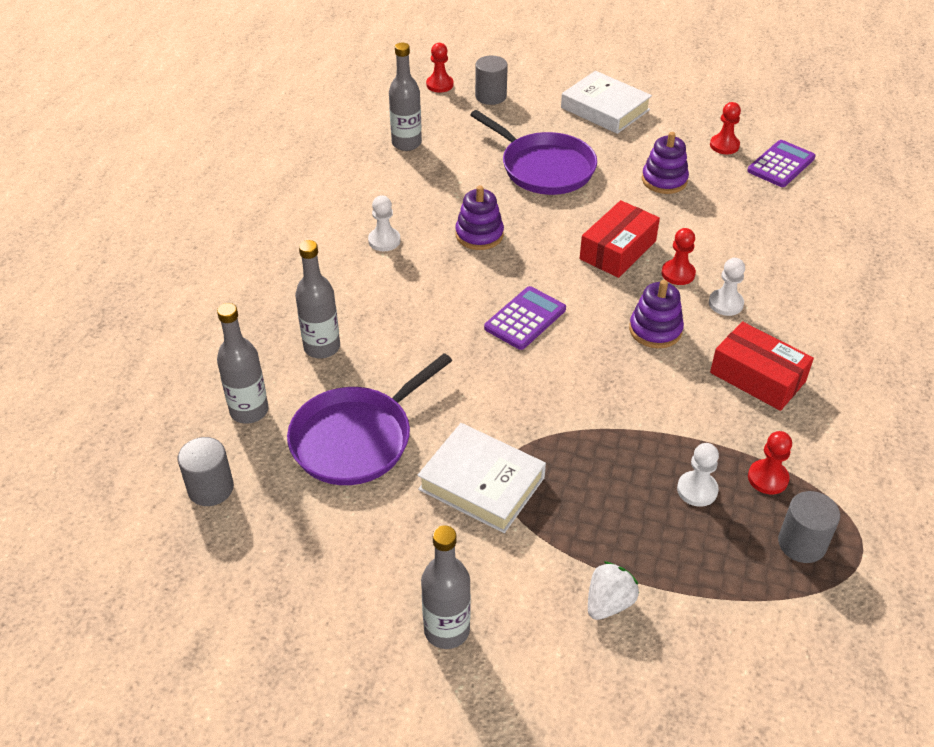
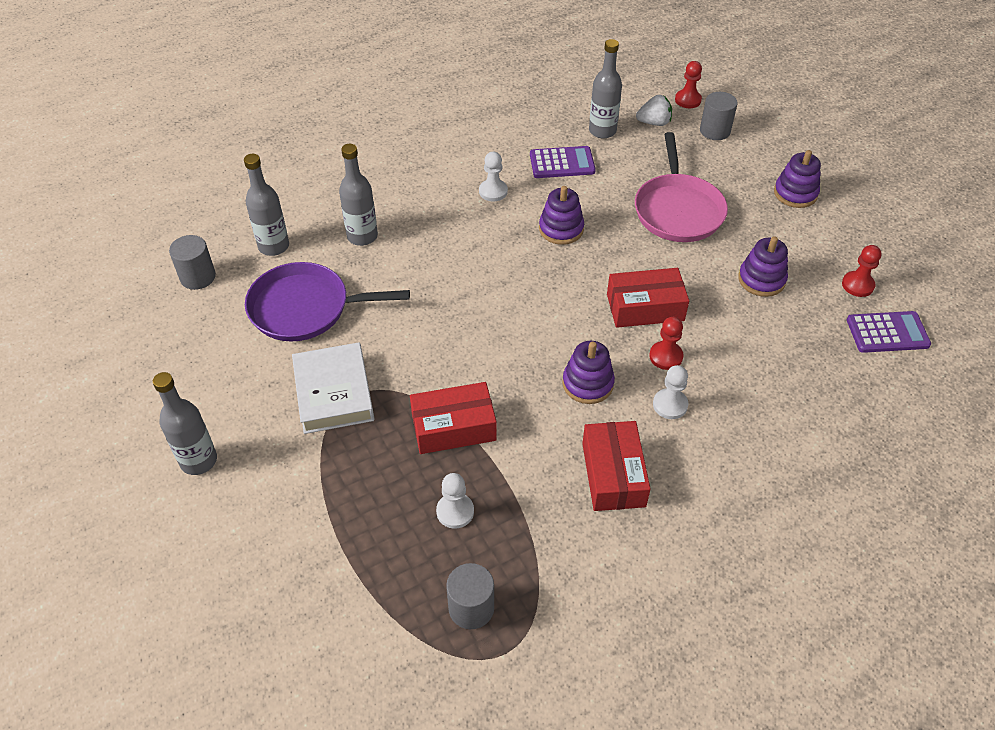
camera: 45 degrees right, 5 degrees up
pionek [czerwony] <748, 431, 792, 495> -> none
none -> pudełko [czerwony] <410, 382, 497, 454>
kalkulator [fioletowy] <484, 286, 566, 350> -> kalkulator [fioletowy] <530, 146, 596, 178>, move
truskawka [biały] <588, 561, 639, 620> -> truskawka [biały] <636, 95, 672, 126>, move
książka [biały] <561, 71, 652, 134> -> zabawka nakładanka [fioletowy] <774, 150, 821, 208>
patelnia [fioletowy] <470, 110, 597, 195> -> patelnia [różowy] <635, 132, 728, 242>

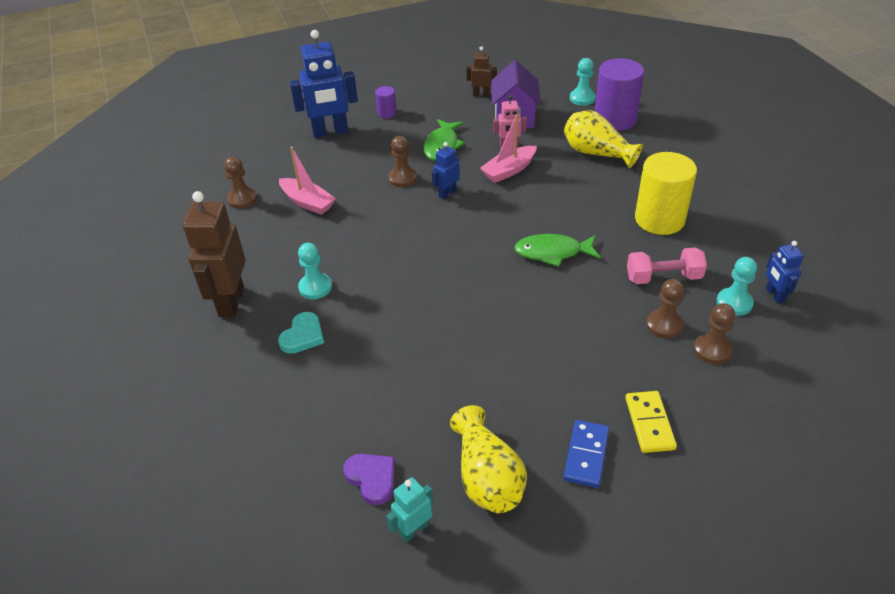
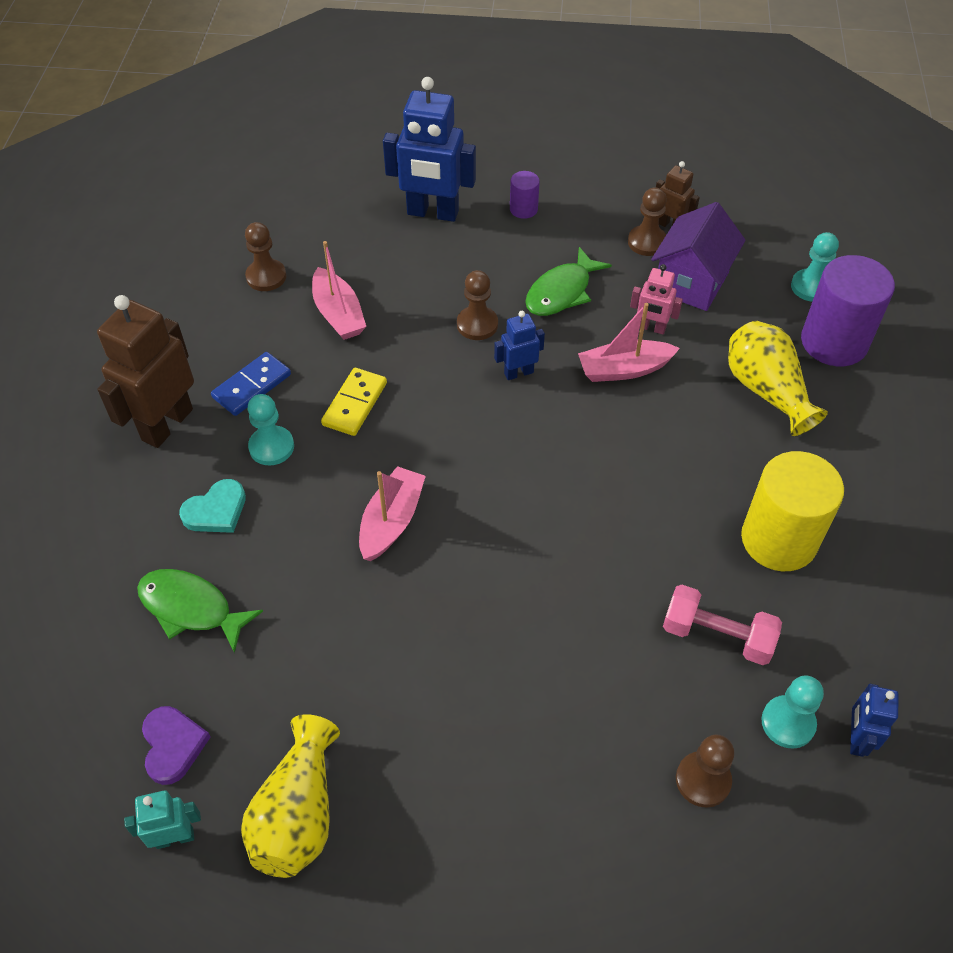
camera: 25 degrees right, 10 degrees up
none -> łódka [różowy] <359, 466, 426, 561>
ryba [zielony] <514, 234, 601, 267> -> ryba [zielony] <137, 569, 263, 653>, move
kostka domina [niebieski] <563, 420, 609, 488> -> kostka domina [niebieski] <211, 352, 291, 416>, move
kostka domina [żółty] <625, 391, 677, 453> -> kostka domina [żółty] <321, 368, 387, 436>, move
pionek [brązowy] <646, 279, 684, 339> -> pionek [brązowy] <628, 187, 667, 256>, move

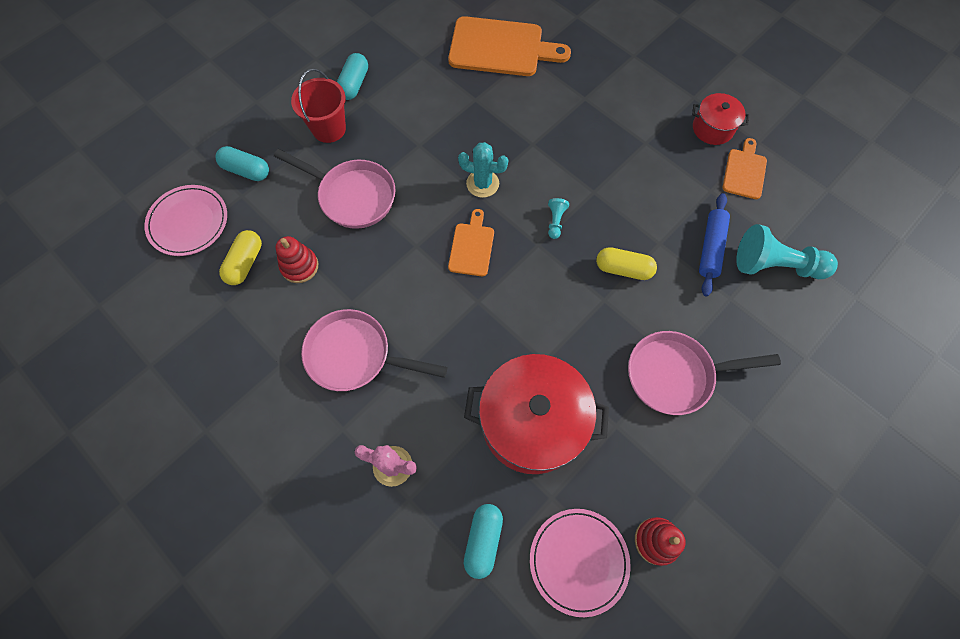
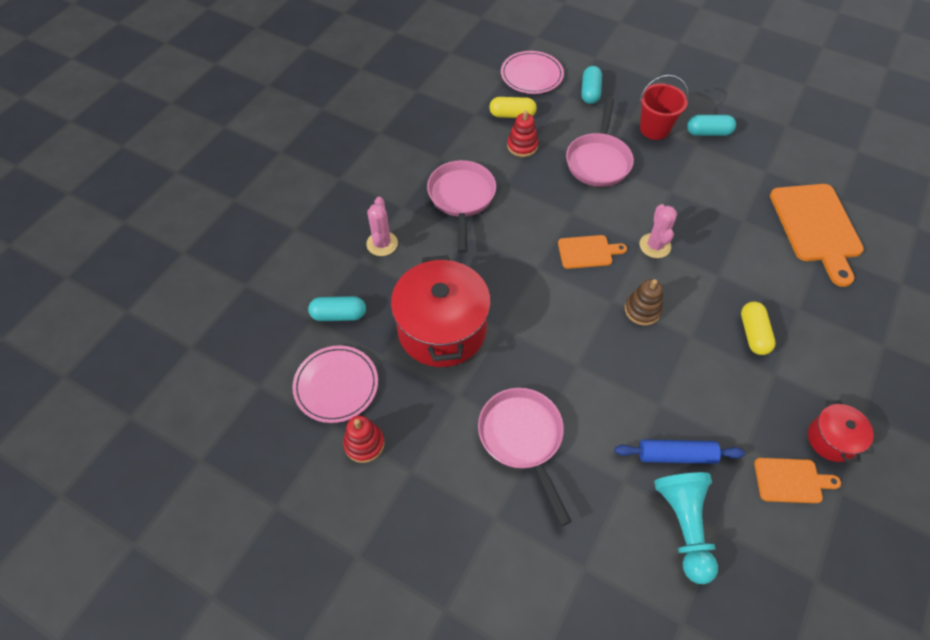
camera: 75 degrees right, 10 degrees down
kapsułka [żółty] <596, 247, 657, 280> -> kapsułka [żółty] <741, 302, 776, 355>, move
pionek [turkusowy] <548, 198, 569, 239> -> zabawka nakładanka [brązowy] <625, 279, 663, 326>
kaktus [turkusowy] <458, 142, 508, 198> -> kaktus [różowy] <640, 204, 677, 258>

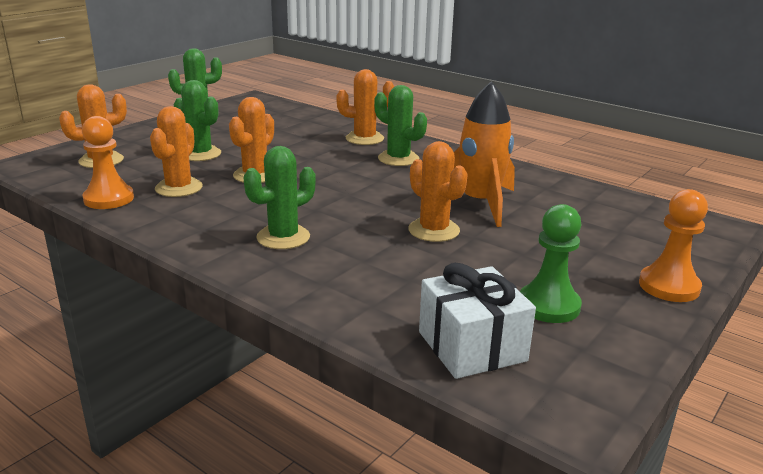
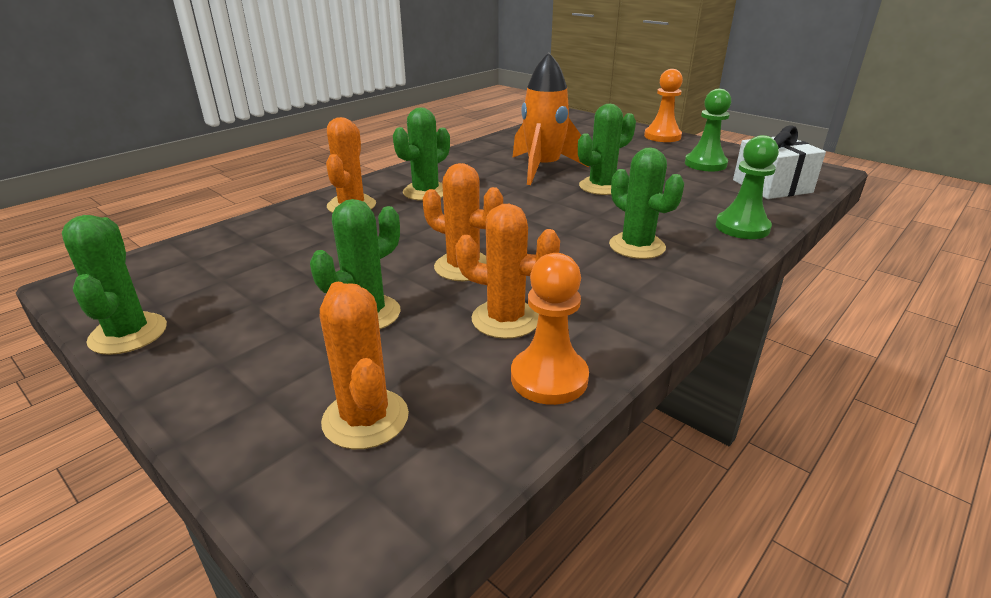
camera: 85 degrees left, 5 degrees up
none -> pionek [zielony] <715, 135, 779, 239>
kaktus [pomarańczowy] <408, 141, 468, 242> -> kaktus [zielony] <578, 104, 636, 195>

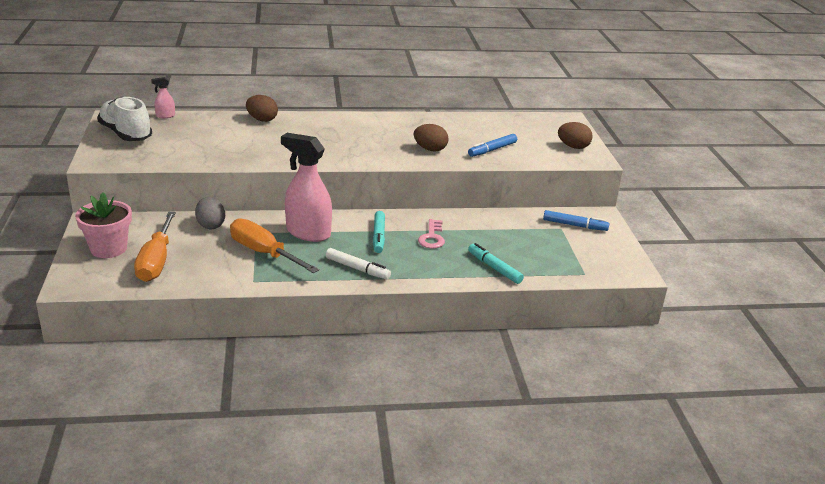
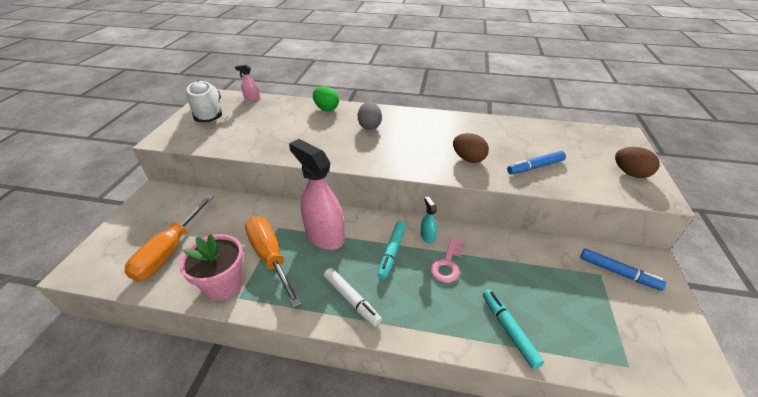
camera: 20 degrees right, 10 degrees up
none -> spryskiwacz [turkusowy] <420, 196, 437, 244>
doniczka [różowy] <75, 193, 132, 258> -> doniczka [różowy] <179, 234, 244, 300>, move
jajko [szary] <195, 197, 225, 229> -> jajko [szary] <358, 102, 382, 130>, move
jajko [brązowy] <246, 95, 278, 122> -> jajko [zielony] <313, 86, 339, 111>

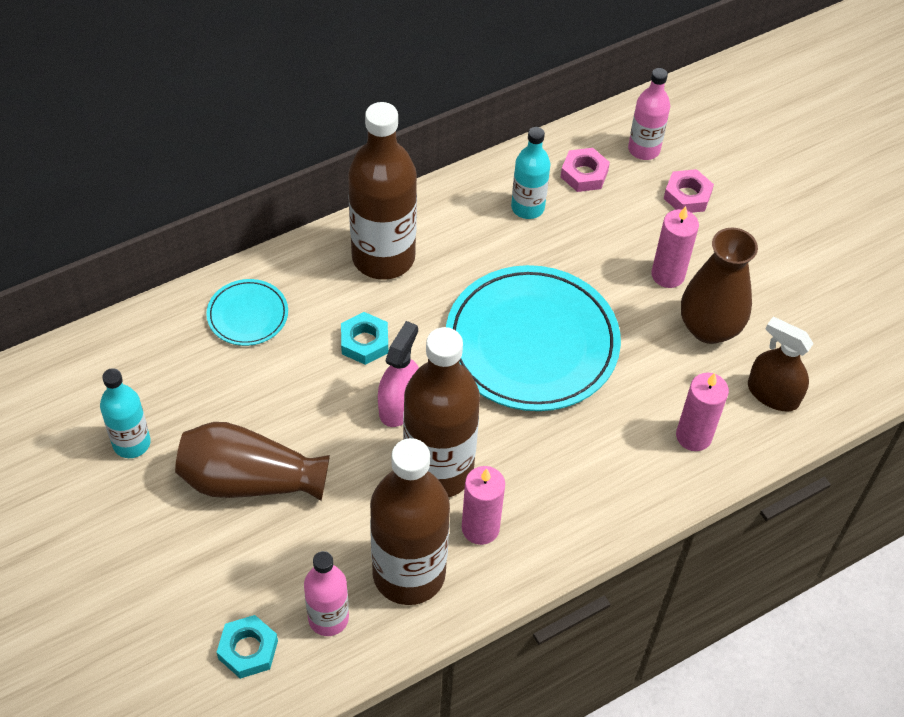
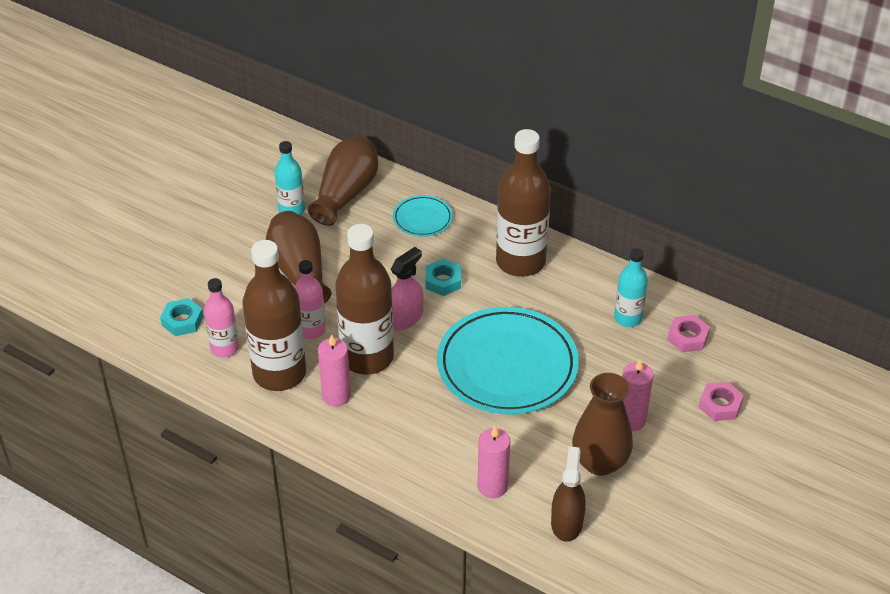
camera: 65 degrees right, 10 degrees down
none -> wazon [brązowy] <307, 136, 378, 226>
butelka [różowy] <628, 68, 670, 160> -> butelka [różowy] <295, 260, 326, 339>, move
spryskiwacz [różowy] <378, 321, 419, 427> -> spryskiwacz [różowy] <391, 247, 424, 330>, 45 degrees counterclockwise

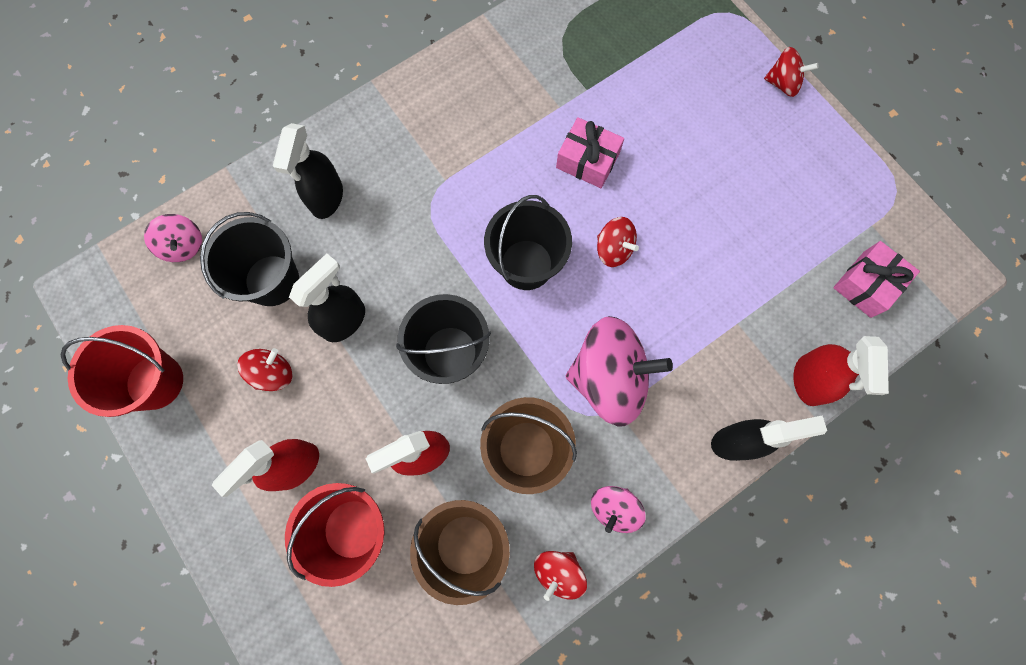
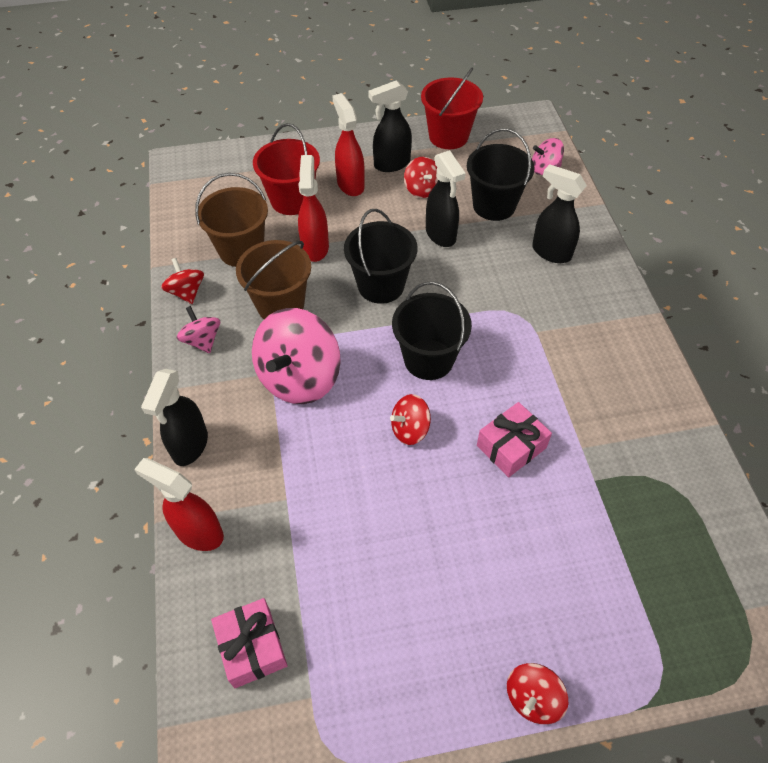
camera: 115 degrees right, 20 degrees down
none -> spryskiwacz [czarny] <368, 80, 412, 172>

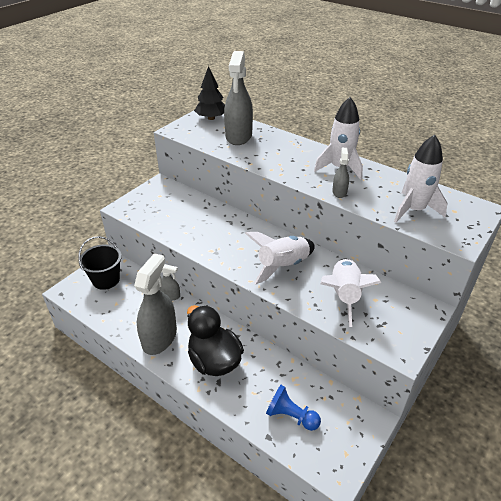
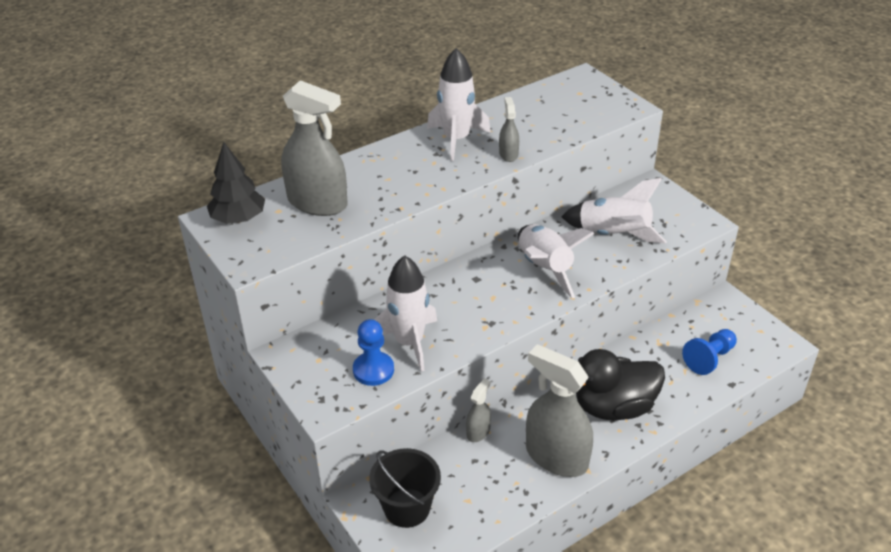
camera: 70 degrees left, 0 degrees up
none -> pionek [niebieski] <353, 319, 394, 386>
rakieta [biały] <394, 135, 448, 222> -> rakieta [biały] <374, 255, 437, 372>, move
spryskiwacz [szary] <332, 148, 349, 198> -> spryskiwacz [szary] <499, 97, 519, 162>, 60 degrees clockwise

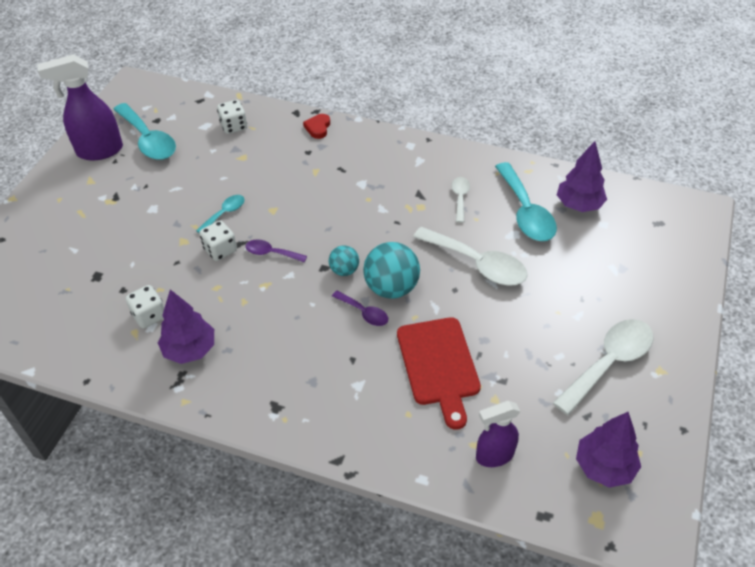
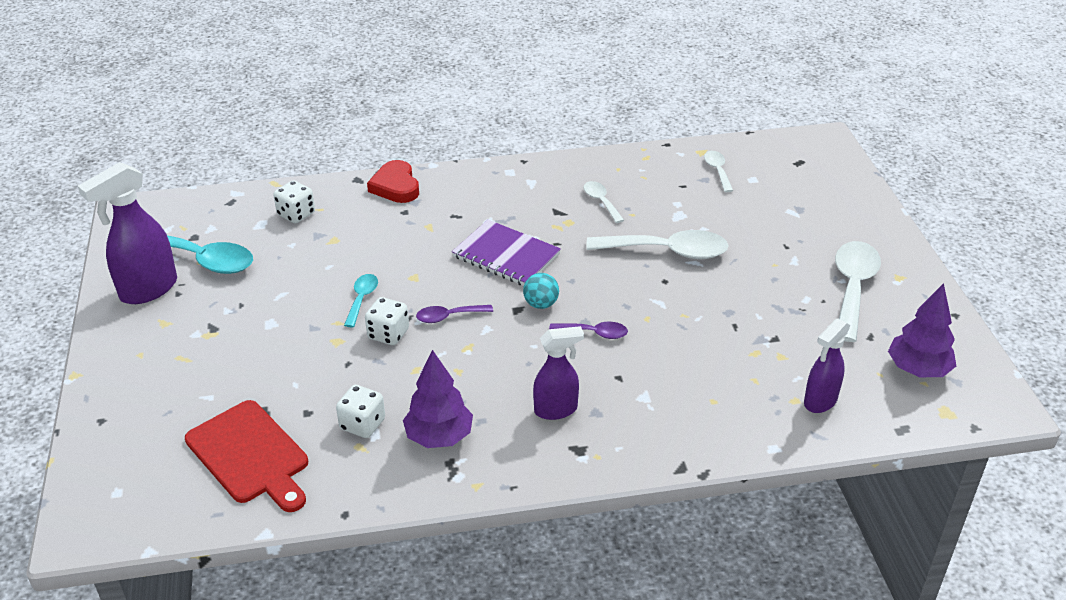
camera: 30 degrees left, 10 degrees down
piłka [turkusowy] <363, 242, 420, 299> -> none
łyżka [turkusowy] <495, 162, 557, 241> -> none
none -> zeszyt [fioletowy] <452, 220, 561, 286>
none -> spryskiwacz [fioletowy] <533, 326, 584, 420>
deska do krojenia [czerwony] <397, 317, 481, 430> -> deska do krojenia [czerwony] <185, 400, 308, 512>, move
drzewko [fioletowy] <557, 141, 607, 212> -> łyżka [biały] <704, 151, 733, 192>
serce [czerwony] <303, 114, 330, 139> -> serce [czerwony] <367, 160, 419, 203>, x1.55

